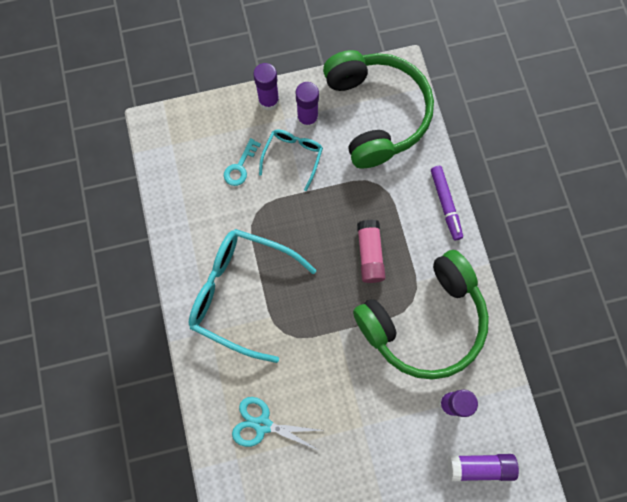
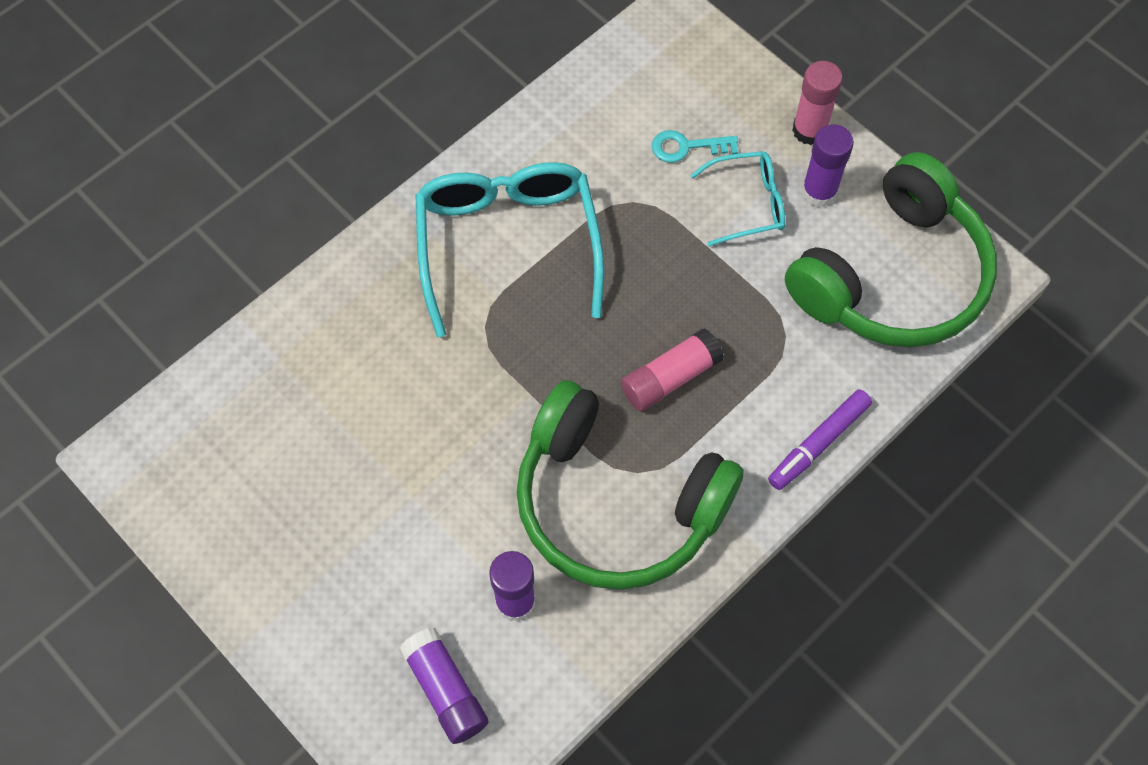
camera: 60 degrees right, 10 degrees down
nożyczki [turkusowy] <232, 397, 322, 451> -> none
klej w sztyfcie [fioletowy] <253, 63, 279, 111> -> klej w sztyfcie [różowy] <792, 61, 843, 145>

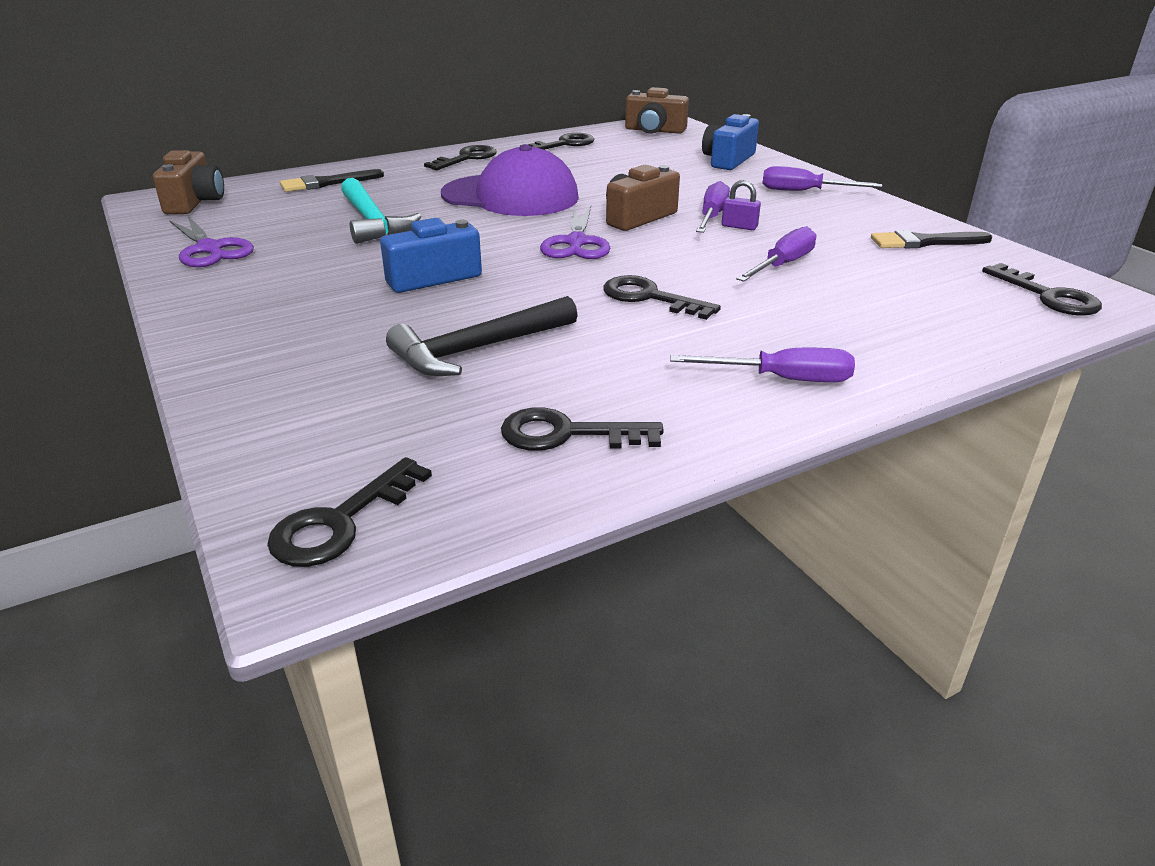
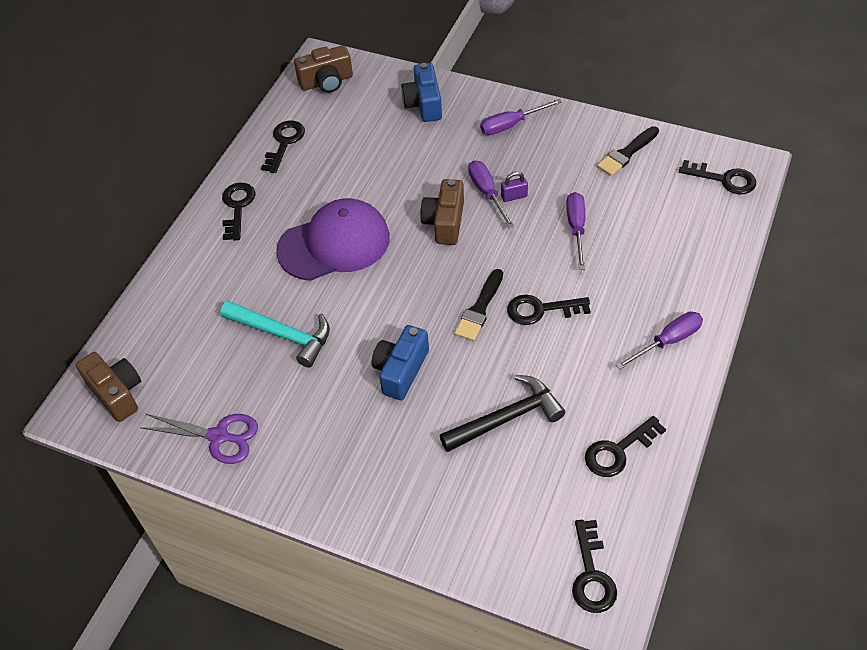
camera: 35 degrees left, 20 degrees up
nożyczki [fioletowy] <540, 206, 610, 259> -> none
pędzel [czarny] <280, 169, 384, 192> -> pędzel [czarny] <454, 269, 503, 341>, move
młotek [czarny] <386, 296, 578, 376> -> młotek [czarny] <439, 375, 565, 452>, 135 degrees counterclockwise

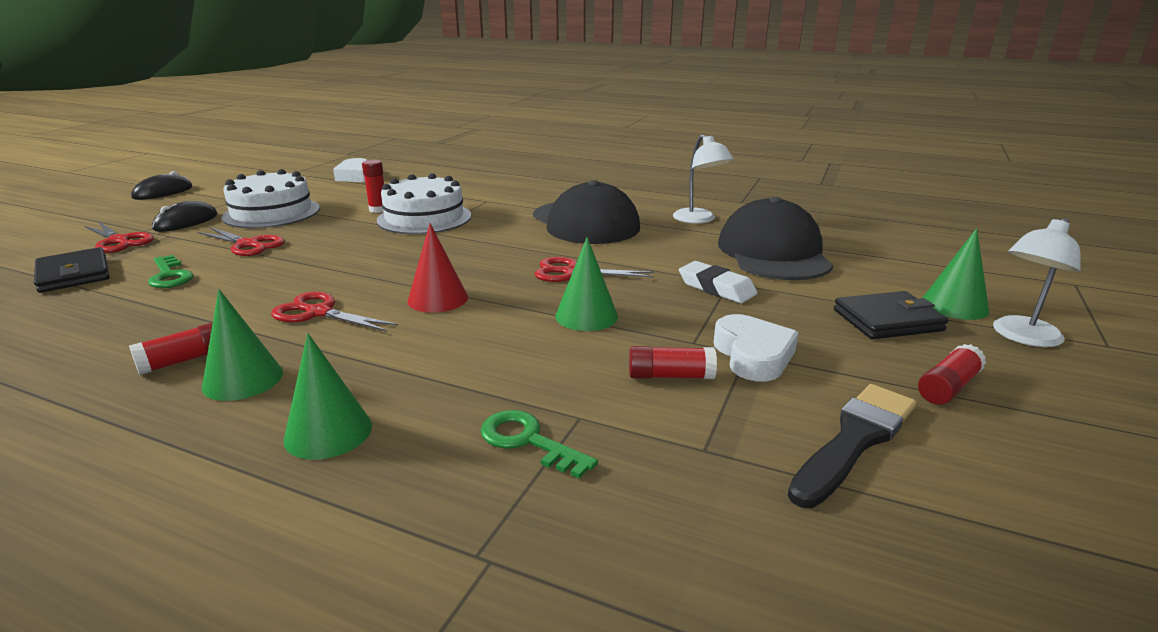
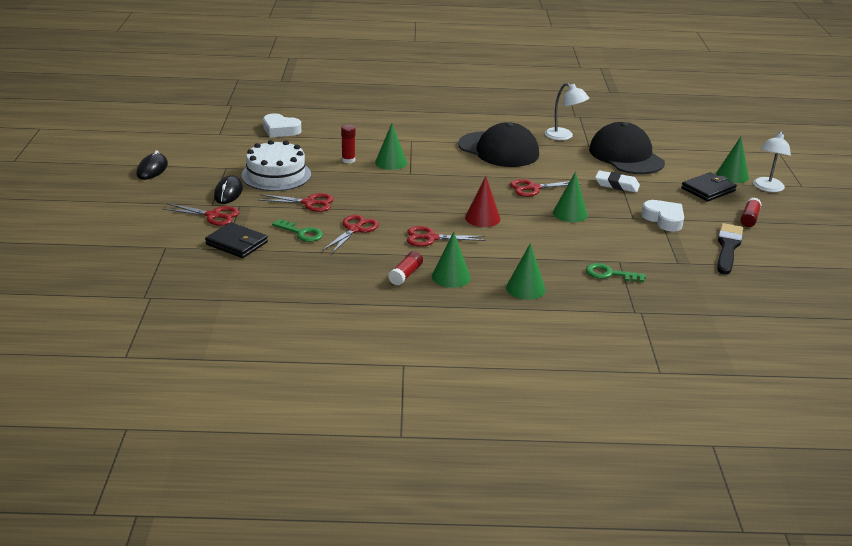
camera: 25 degrees left, 5 degrees up
klej w sztyfcie [czerwony] <629, 346, 717, 379> -> none
none -> nożyczki [czerwony] <323, 215, 379, 254>
tort [biały] <377, 173, 471, 234> -> stożek [zielony] <375, 123, 407, 170>

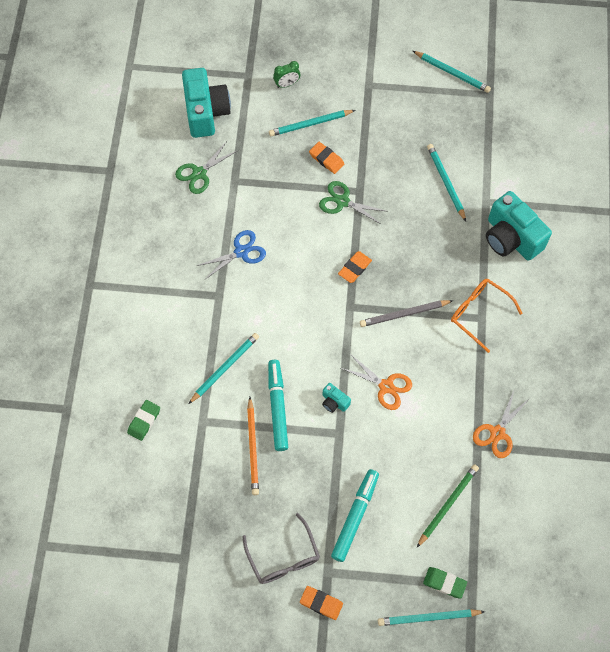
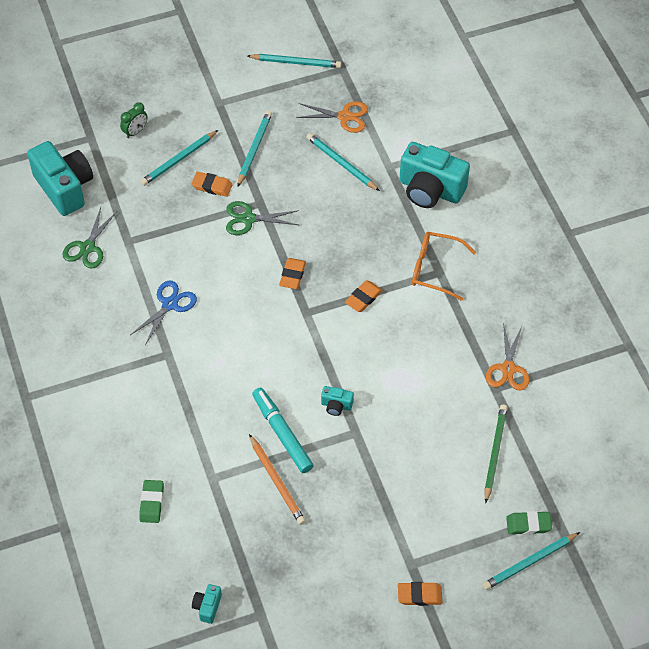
camera: 25 degrees left, 10 degrees down
okulary [szary] <242, 513, 320, 584> -> none
flamaster [turkusowy] <331, 469, 379, 562> -> none
none -> aparat fotograficzny [turkusowy] <192, 584, 222, 624>
ołówek [turkusowy] <188, 333, 259, 404> -> ołówek [turkusowy] <238, 111, 272, 187>, move
nożyczki [pomarańczowy] <341, 354, 412, 410> -> nożyczki [pomarańczowy] <296, 101, 368, 133>, move
ołówek [szary] <360, 300, 453, 327> -> gumka do mazania [pomarańczowy] <345, 281, 383, 312>

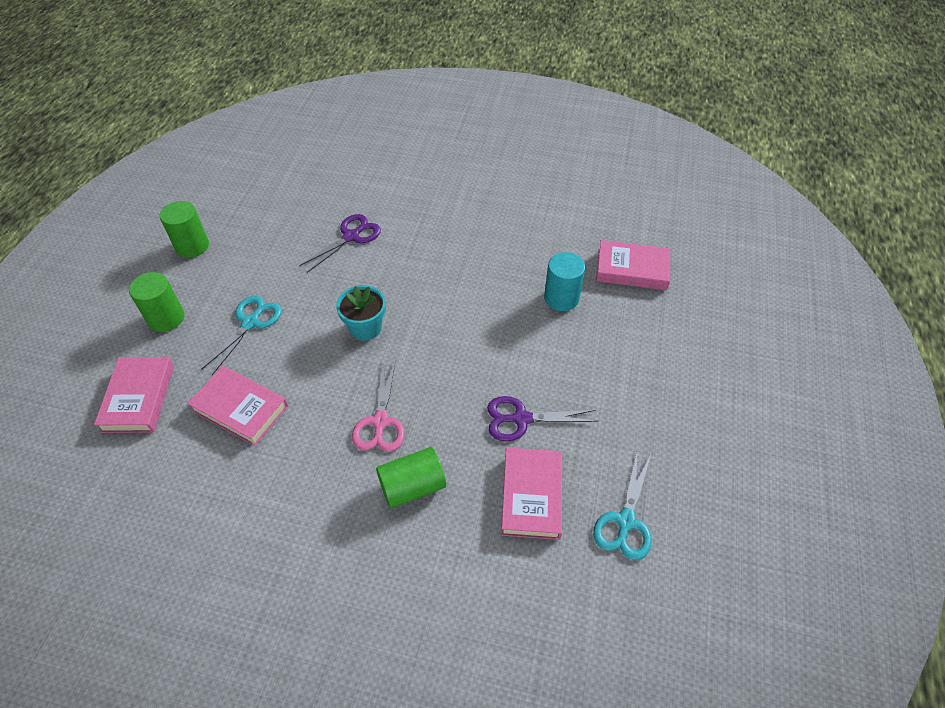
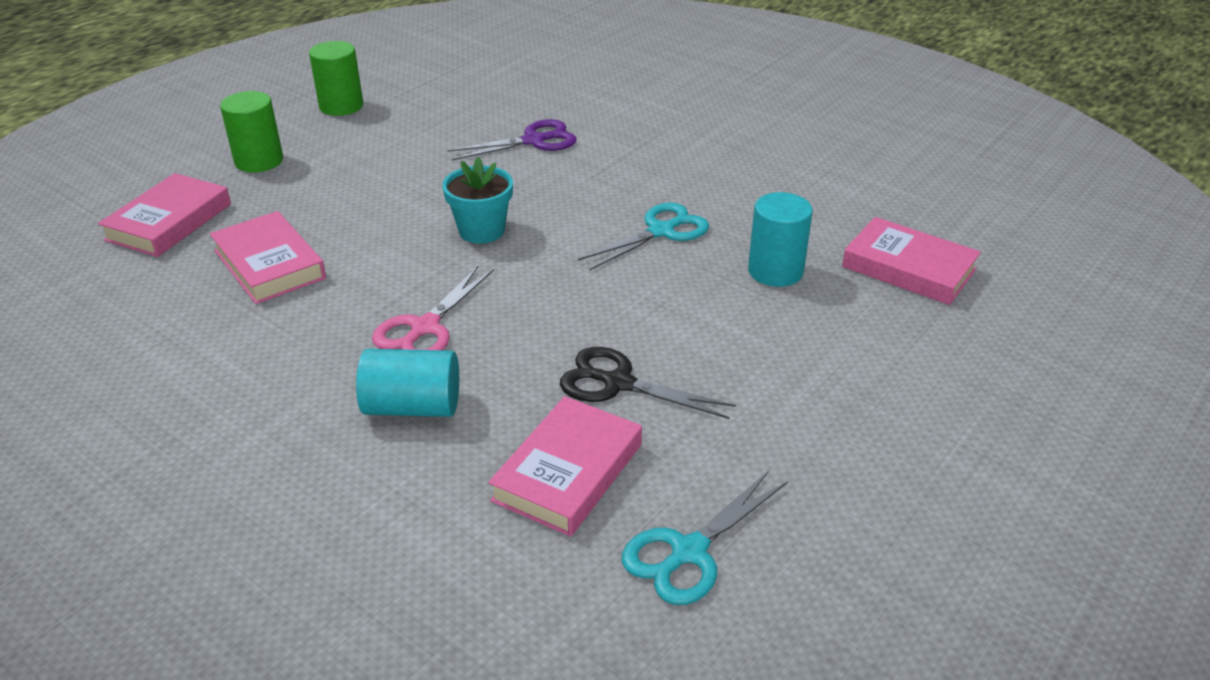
camera: 25 degrees right, 15 degrees down
nożyczki [turkusowy] <201, 296, 282, 375> -> nożyczki [turkusowy] <578, 203, 709, 270>, move
walec [zielony] <376, 447, 446, 508> -> walec [turkusowy] <356, 349, 459, 417>
nożyczki [fioletowy] <487, 396, 598, 442> -> nożyczki [czarny] <560, 347, 736, 419>

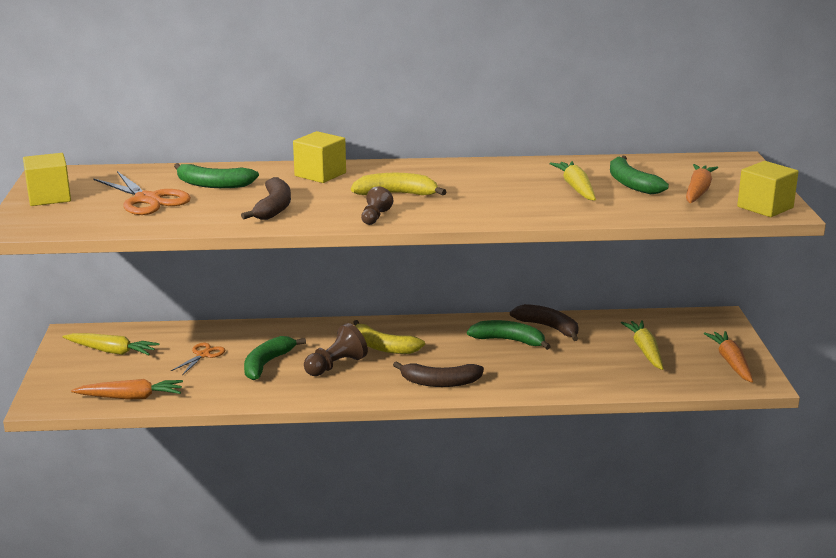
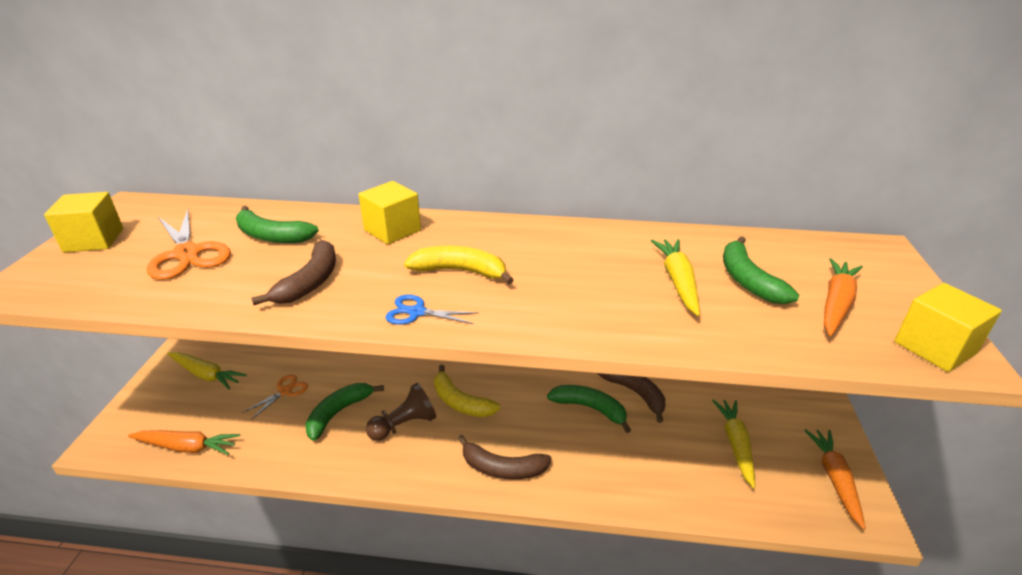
camera: 10 degrees right, 10 degrees up
pionek [brązowy] <361, 186, 393, 225> -> nożyczki [niebieski] <385, 294, 479, 325>

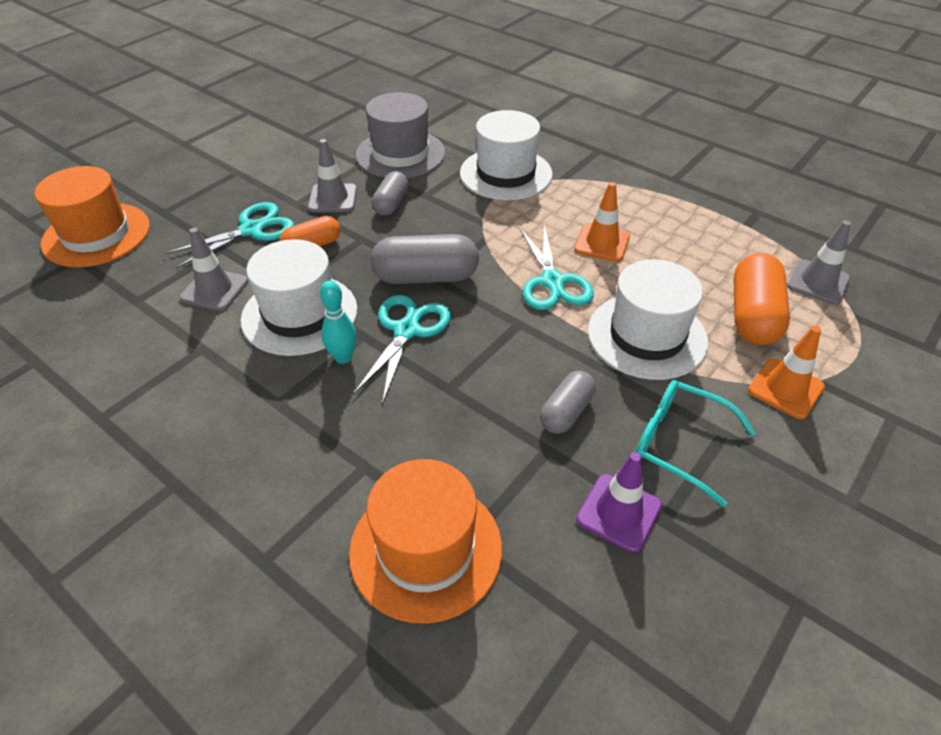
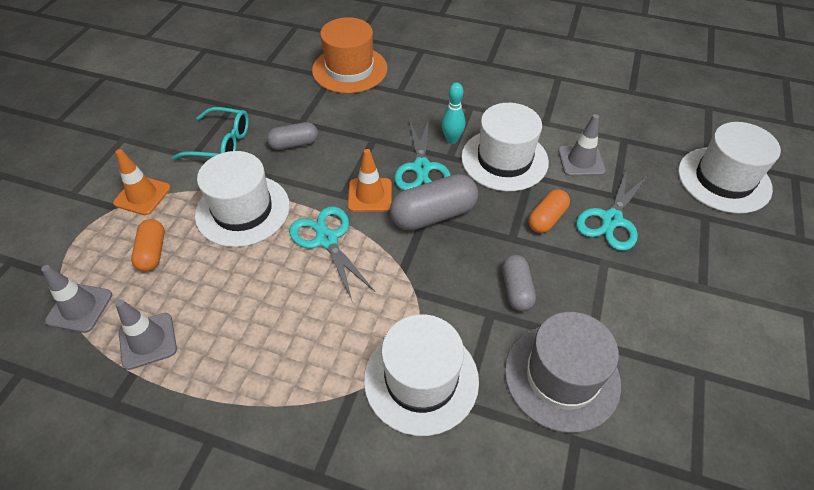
camera: 160 degrees right, 5 degrees up
pachołek [fioletowy] <576, 452, 662, 553> -> none
pachołek [szary] <308, 139, 357, 213> -> pachołek [szary] <115, 299, 177, 370>, move
pachołek [pomarańczowy] <574, 182, 630, 262> -> pachołek [pomarańczowy] <348, 149, 392, 212>, move
kapelusz [pomarańczowy] <34, 166, 150, 267> -> kapelusz [biały] <678, 122, 781, 214>
kapsułka [szary] <540, 371, 596, 434> -> kapsułka [szary] <267, 122, 318, 150>, 60 degrees clockwise
kapsułka [pomarańczowy] <734, 253, 790, 345> -> kapsułka [pomarańczowy] <131, 219, 165, 272>, x0.61

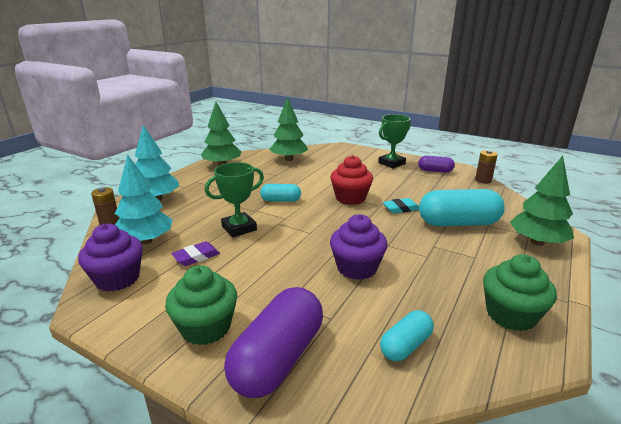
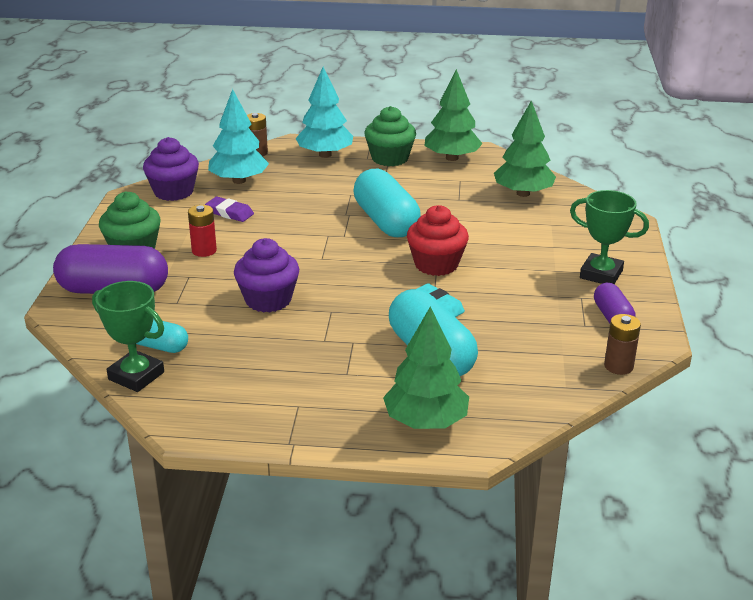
camera: 65 degrees right, 5 degrees up
none -> bateria [czerwony] <188, 205, 217, 257>
puchar [zielony] <205, 162, 264, 237> -> puchar [zielony] <92, 281, 164, 392>, move
muffinka [zielony] <483, 254, 557, 331> -> muffinka [zielony] <365, 106, 416, 166>, move
kapsułka [turkusowy] <260, 184, 301, 202> -> kapsułka [turkusowy] <353, 169, 421, 237>, x1.84

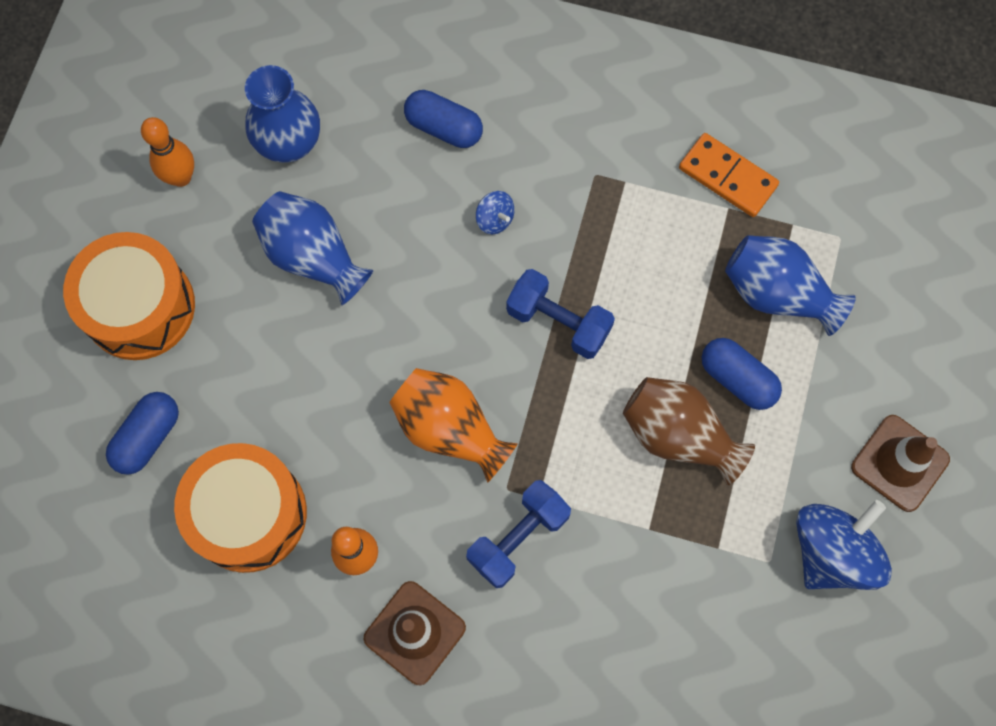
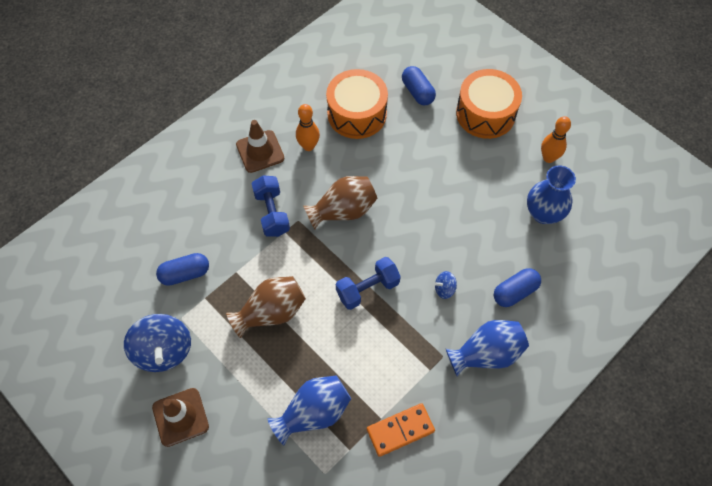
camera: 120 degrees right, 10 degrees down
wazon [niebieski] <252, 191, 373, 305> -> wazon [niebieski] <446, 320, 529, 377>, move
kapsułka [niebieski] <701, 338, 782, 410> -> kapsułka [niebieski] <156, 253, 209, 286>, move
wazon [pomarańczowy] <389, 368, 518, 483> -> wazon [brązowy] <303, 176, 378, 229>

